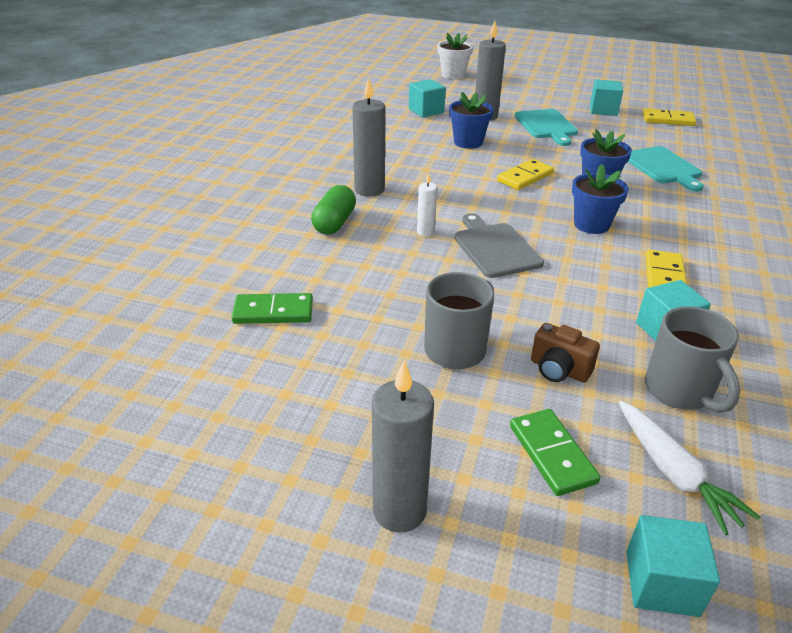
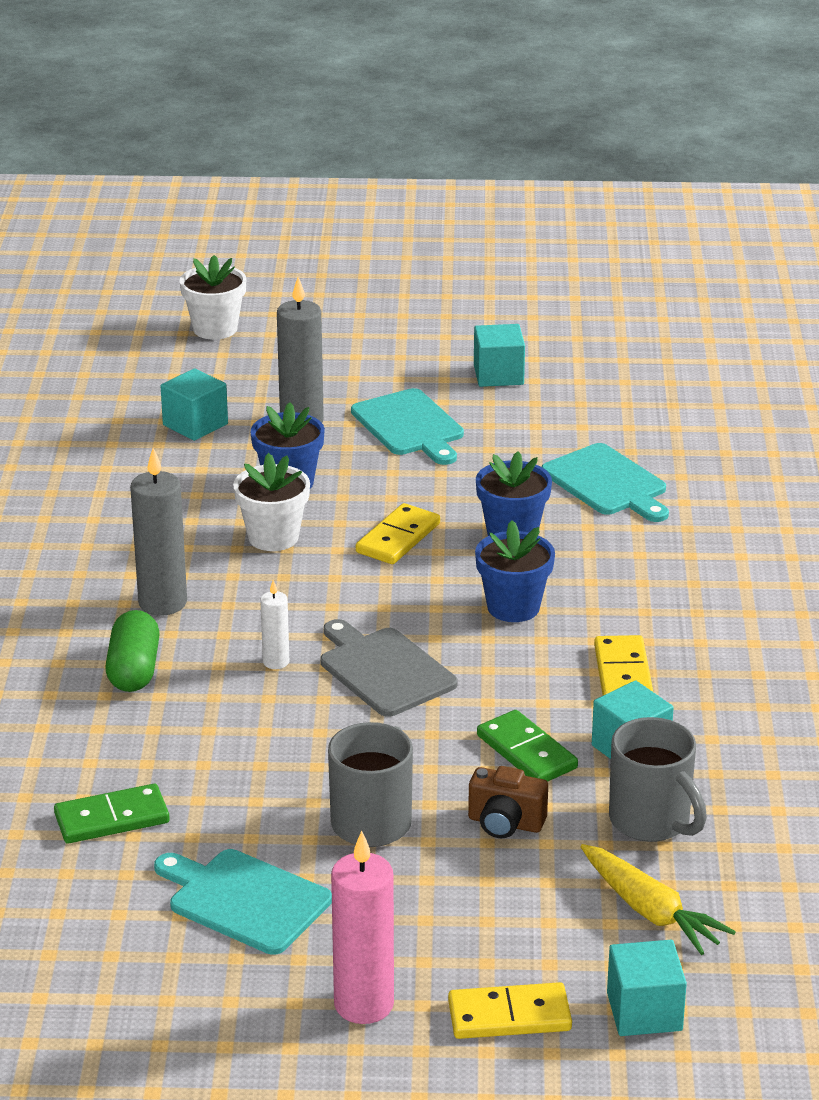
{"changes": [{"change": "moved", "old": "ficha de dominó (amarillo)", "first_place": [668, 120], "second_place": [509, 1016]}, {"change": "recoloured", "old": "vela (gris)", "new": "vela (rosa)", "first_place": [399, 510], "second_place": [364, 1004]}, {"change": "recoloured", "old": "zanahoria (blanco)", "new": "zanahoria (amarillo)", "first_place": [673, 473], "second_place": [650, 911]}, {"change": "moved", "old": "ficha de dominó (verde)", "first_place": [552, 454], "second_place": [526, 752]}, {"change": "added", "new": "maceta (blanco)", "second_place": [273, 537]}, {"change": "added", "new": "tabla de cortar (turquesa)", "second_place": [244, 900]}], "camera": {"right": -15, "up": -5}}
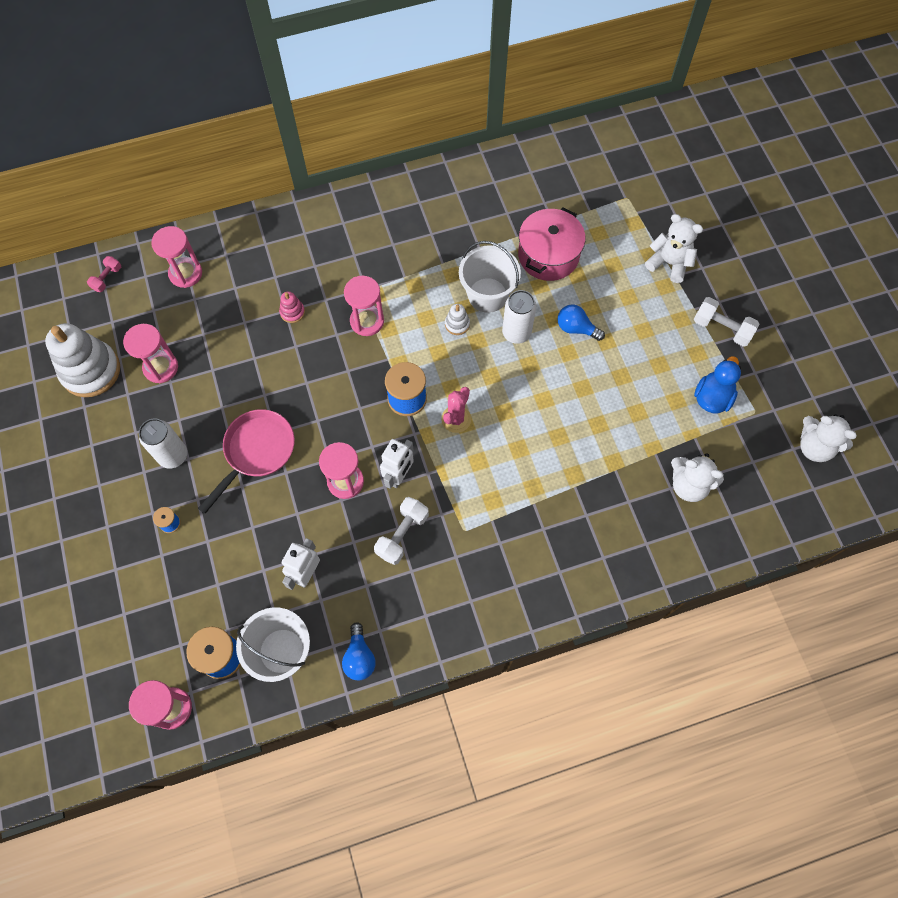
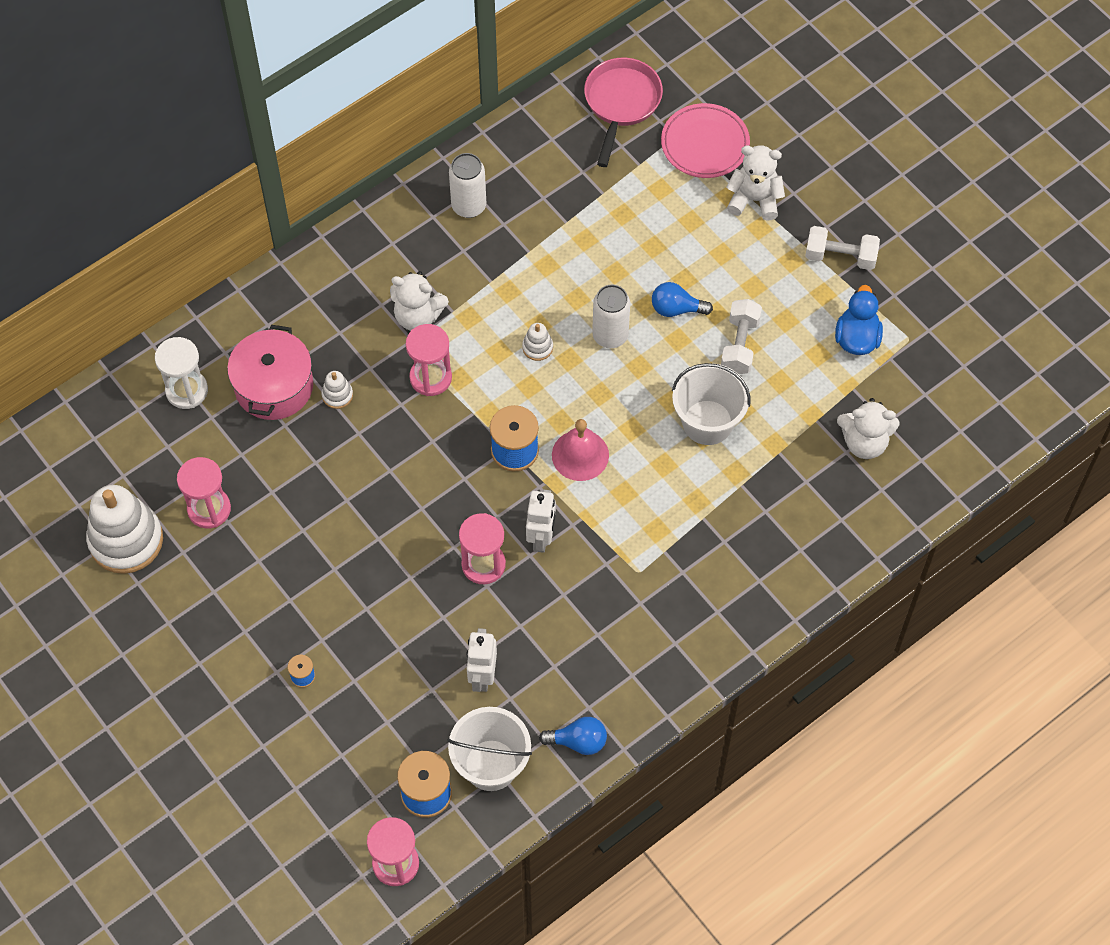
{"changes": [{"change": "moved", "old": "olla (rosa)", "first_place": [548, 255], "second_place": [274, 386]}, {"change": "recoloured", "old": "reloj de arena (rosa)", "new": "reloj de arena (blanco)", "first_place": [185, 273], "second_place": [187, 390]}, {"change": "moved", "old": "balde (blanco)", "first_place": [487, 295], "second_place": [707, 422]}, {"change": "removed", "old": "mancuerna (rosa)", "first_place": [107, 278]}, {"change": "recoloured", "old": "juguete apilable (rosa)", "new": "juguete apilable (blanco)", "first_place": [292, 312], "second_place": [337, 395]}, {"change": "replaced", "old": "cactus (rosa)", "new": "campana (rosa)", "first_place": [456, 419], "second_place": [580, 455]}, {"change": "moved", "old": "sartén (rosa)", "first_place": [256, 452], "second_place": [621, 103]}, {"change": "moved", "old": "osito (blanco)", "first_place": [814, 447], "second_place": [418, 316]}, {"change": "moved", "old": "lata (blanco)", "first_place": [173, 455], "second_place": [469, 206]}, {"change": "moved", "old": "mancuerna (blanco)", "first_place": [402, 534], "second_place": [740, 345]}, {"change": "turned", "old": "bombilla (azul)", "first_place": [359, 657], "second_place": [578, 741], "degrees": -60}, {"change": "added", "new": "plato (rosa)", "second_place": [705, 144]}], "camera": {"right": -20, "up": -5}}
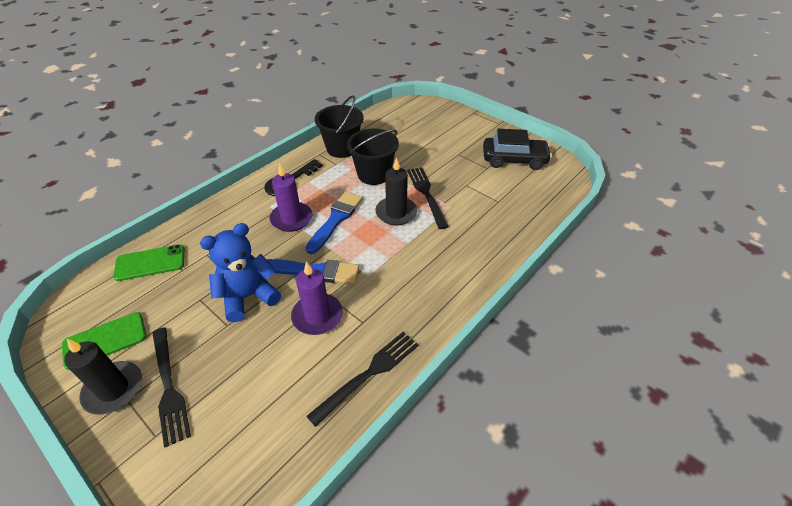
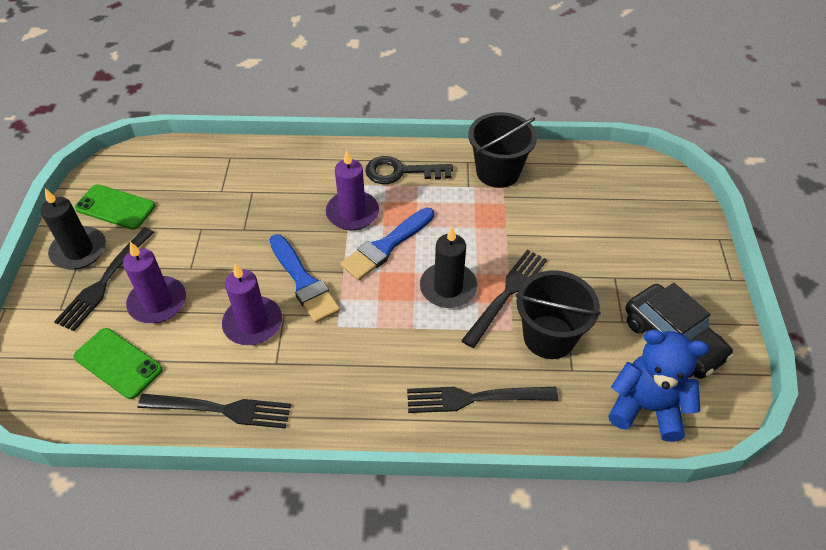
{"changes": [{"change": "moved", "old": "balde (negro)", "first_place": [374, 174], "second_place": [549, 337]}, {"change": "turned", "old": "pincel (azul)", "first_place": [335, 219], "second_place": [386, 246], "degrees": 150}, {"change": "moved", "old": "osito (azul)", "first_place": [248, 297], "second_place": [646, 407]}, {"change": "moved", "old": "móvil (verde)", "first_place": [150, 263], "second_place": [118, 363]}, {"change": "added", "new": "vela (morado)", "second_place": [157, 302]}, {"change": "added", "new": "tenedor (negro)", "second_place": [474, 398]}], "camera": {"right": 50, "up": 5}}
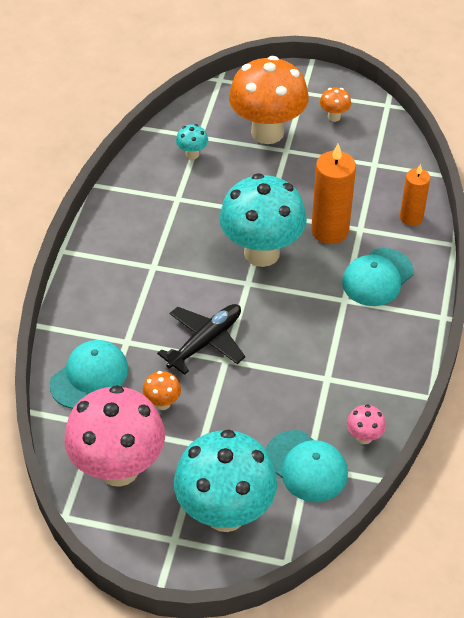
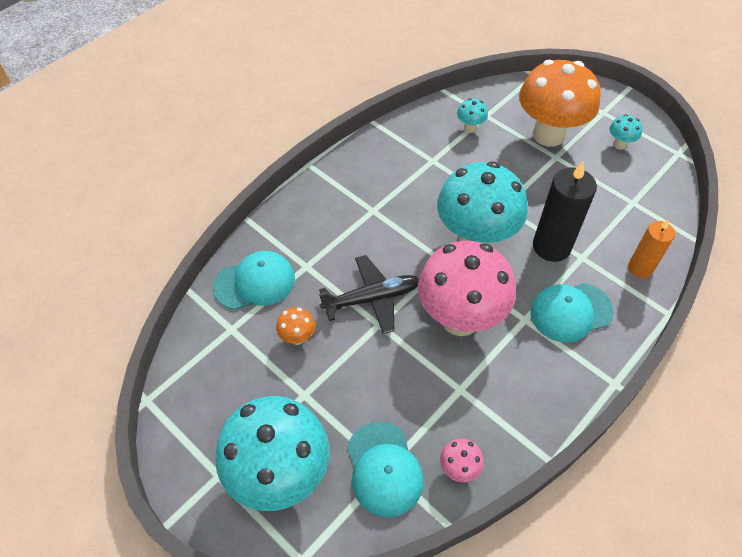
{"changes": [{"change": "recoloured", "old": "seta (naranja)", "new": "seta (turquesa)", "first_place": [334, 117], "second_place": [619, 144]}, {"change": "recoloured", "old": "vela (naranja)", "new": "vela (negro)", "first_place": [330, 231], "second_place": [551, 246]}, {"change": "moved", "old": "seta (rosa)", "first_place": [119, 468], "second_place": [460, 319]}], "camera": {"right": 30, "up": 5}}
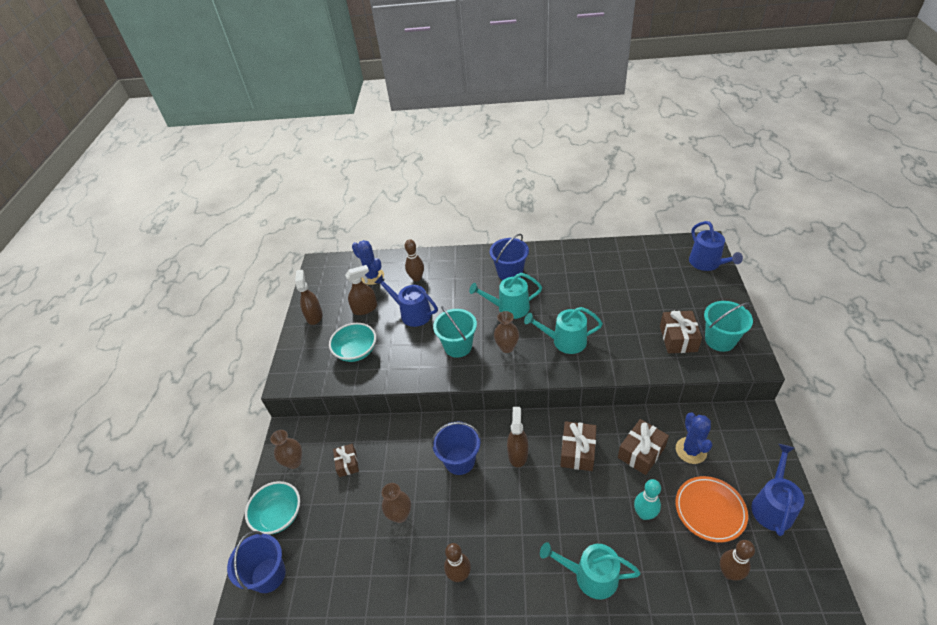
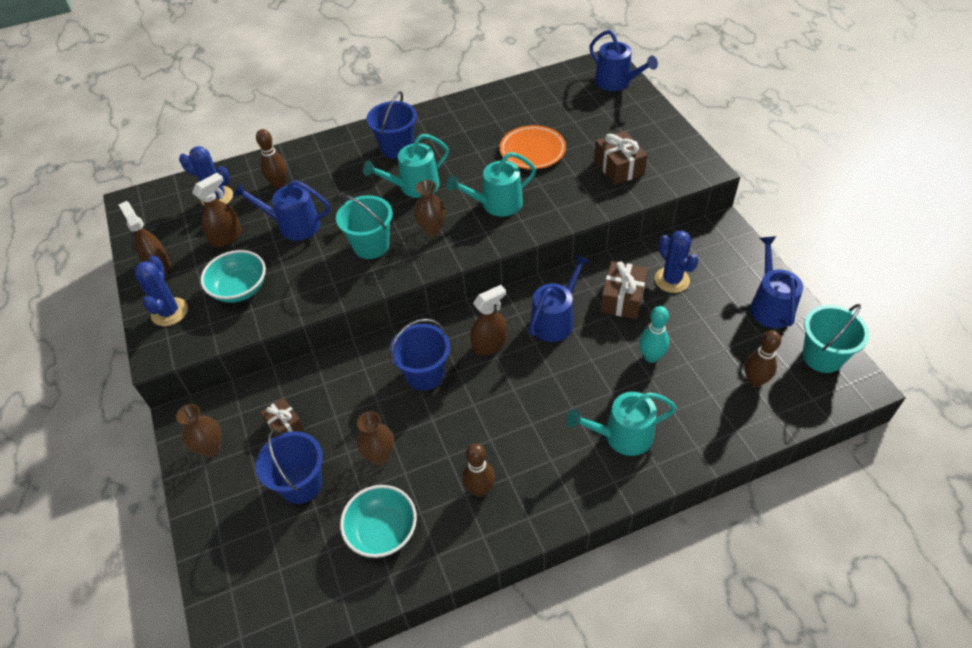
{"changes": [{"change": "moved", "old": "balde (turquesa)", "first_place": [720, 340], "second_place": [822, 356]}, {"change": "turned", "old": "pulverizador (marrón)", "first_place": [518, 454], "second_place": [489, 344], "degrees": 75}, {"change": "replaced", "old": "regalo (marrón)", "new": "regadera (azul)", "first_place": [577, 451], "second_place": [555, 320]}, {"change": "moved", "old": "plato (naranja)", "first_place": [710, 510], "second_place": [532, 151]}, {"change": "moved", "old": "cuenco (turquesa)", "first_place": [279, 515], "second_place": [382, 531]}, {"change": "moved", "old": "balde (azul)", "first_place": [268, 575], "second_place": [301, 484]}, {"change": "added", "new": "cactus (azul)", "second_place": [169, 312]}], "camera": {"right": -25, "up": 5}}
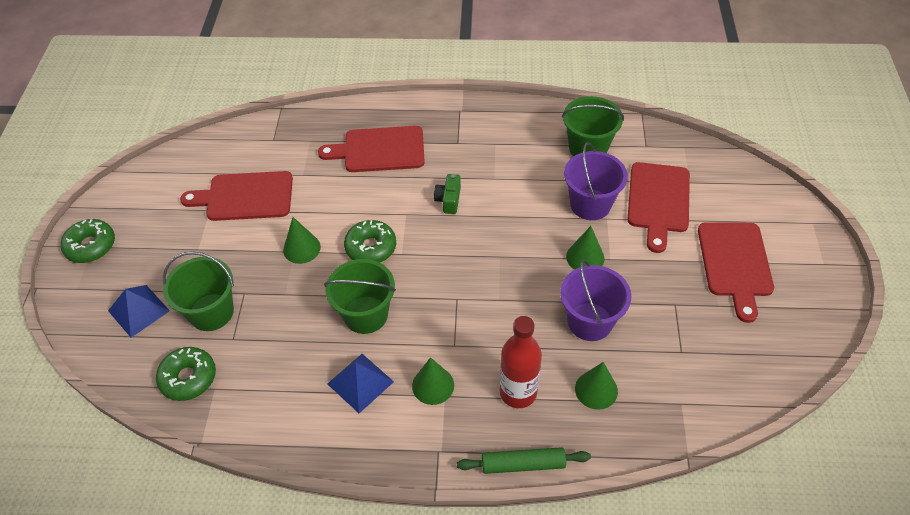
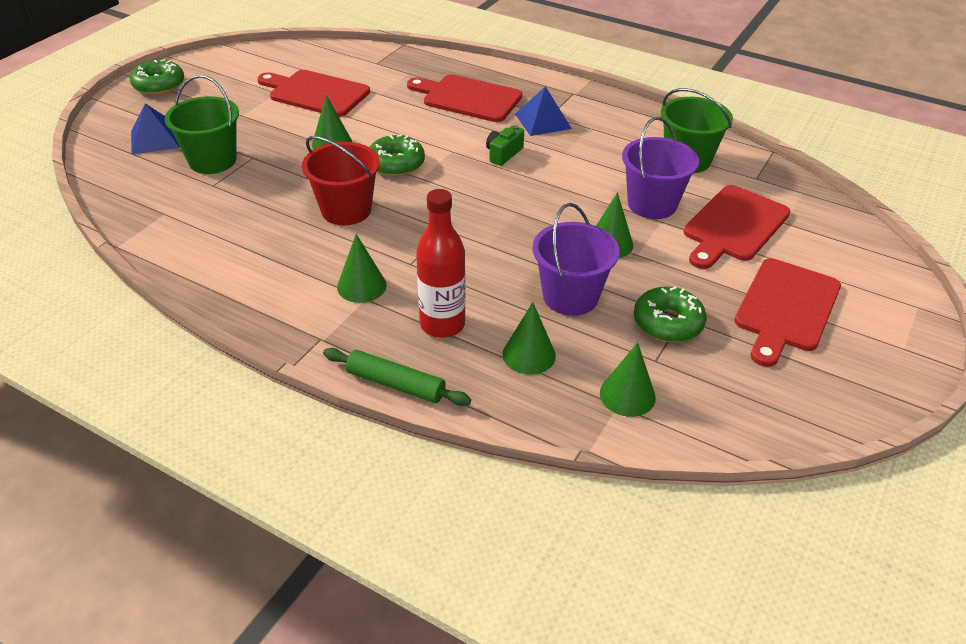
{"changes": [{"change": "recoloured", "old": "balde (verde)", "new": "balde (rojo)", "first_place": [365, 315], "second_place": [346, 210]}, {"change": "moved", "old": "rosquilla (verde)", "first_place": [188, 378], "second_place": [668, 323]}, {"change": "moved", "old": "pirámide (azul)", "first_place": [360, 382], "second_place": [542, 121]}, {"change": "added", "new": "cono (verde)", "second_place": [627, 395]}], "camera": {"right": 25, "up": -10}}
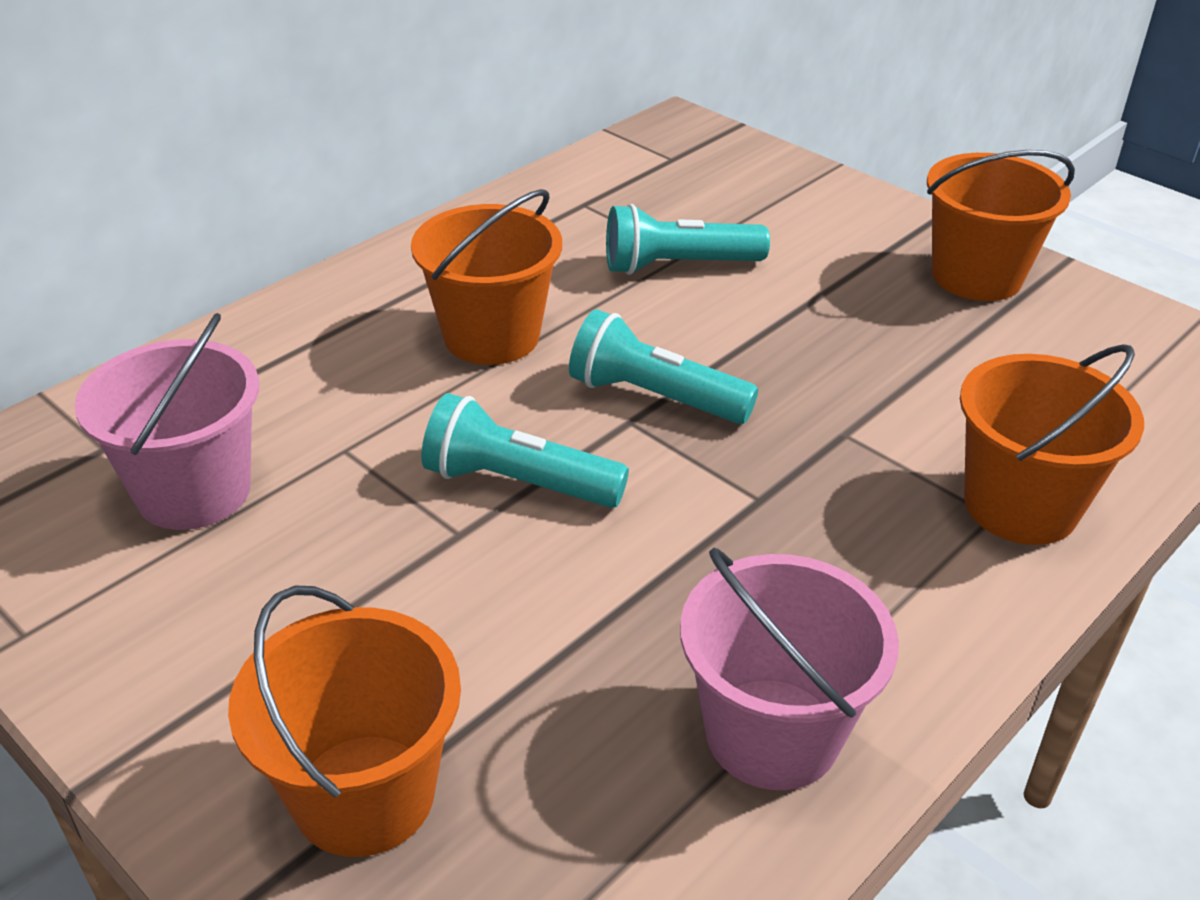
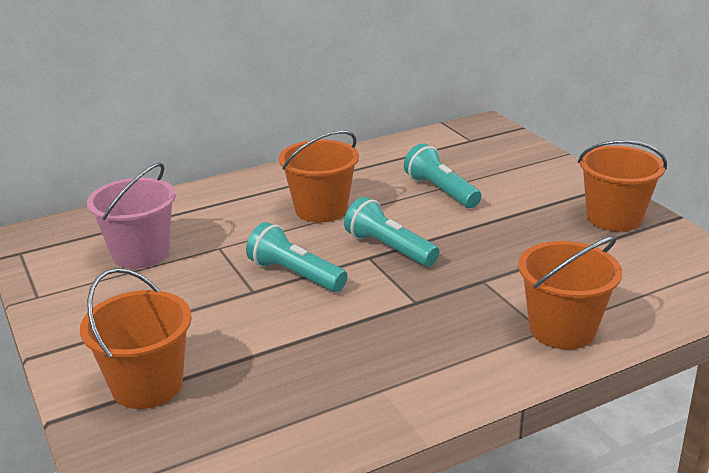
{"changes": [{"change": "turned", "old": "lámpara de mano (turquesa)", "first_place": [677, 266], "second_place": [440, 191], "degrees": 45}, {"change": "removed", "old": "balde (rosa)", "first_place": [772, 733]}], "camera": {"right": 20, "up": -10}}
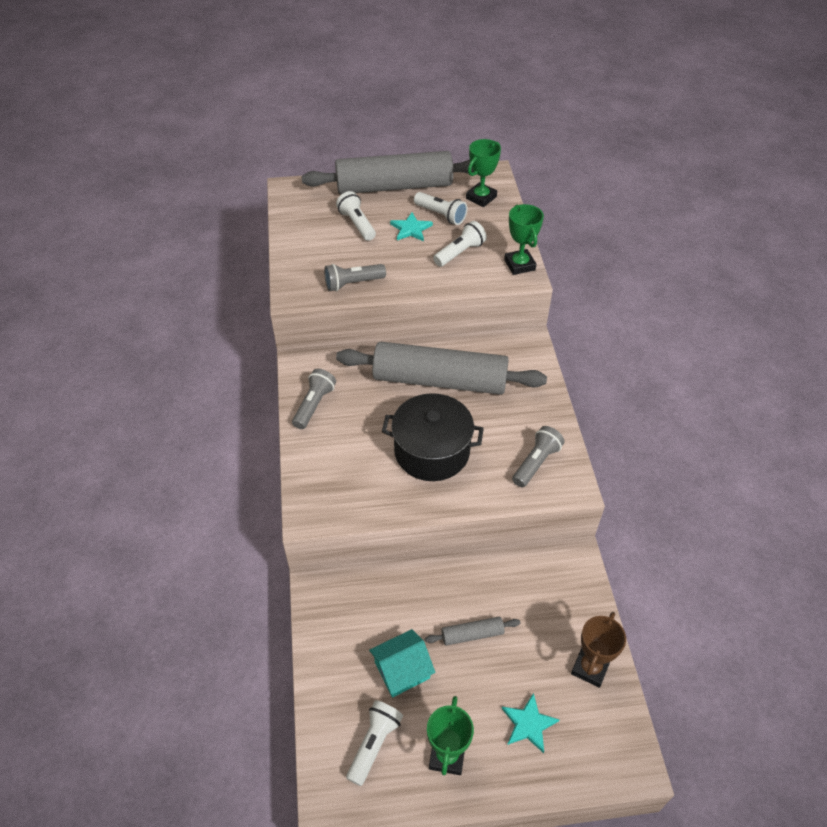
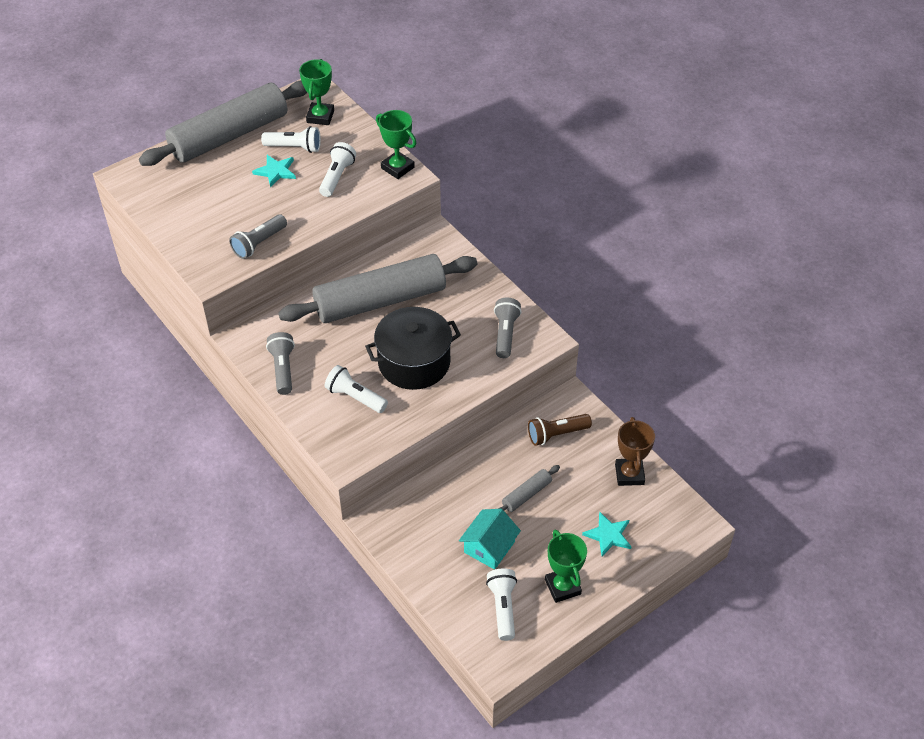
{"changes": [{"change": "moved", "old": "lámpara de mano (blanco)", "first_place": [357, 224], "second_place": [355, 397]}, {"change": "added", "new": "lámpara de mano (marrón)", "second_place": [556, 434]}], "camera": {"right": -30, "up": 0}}
